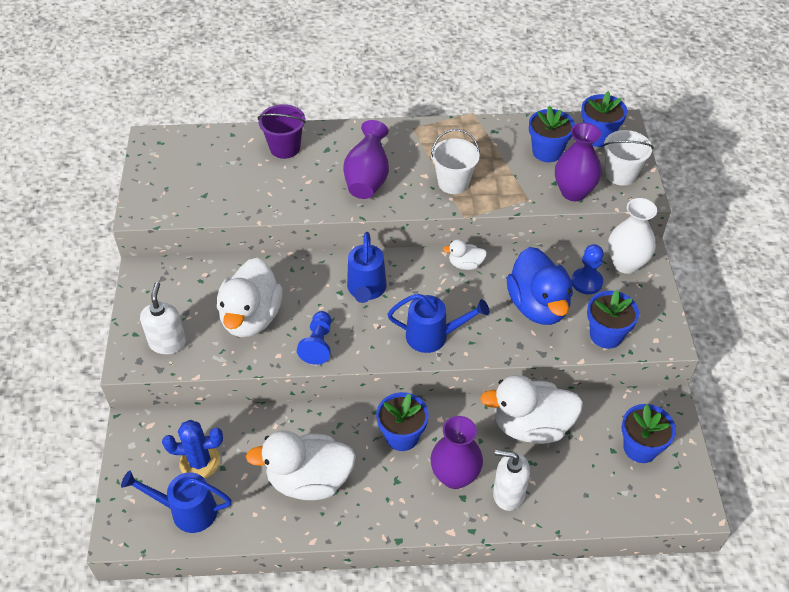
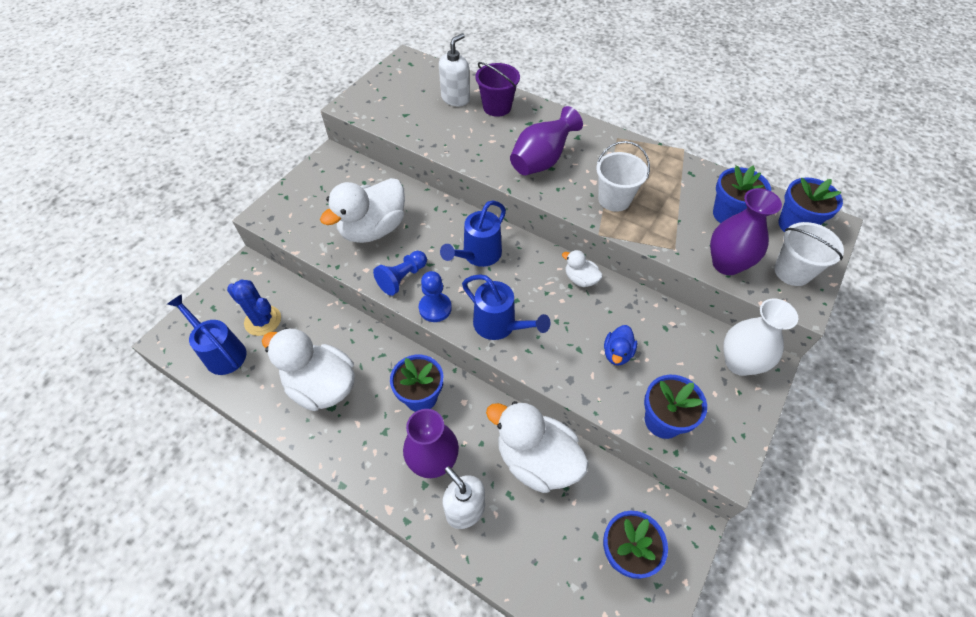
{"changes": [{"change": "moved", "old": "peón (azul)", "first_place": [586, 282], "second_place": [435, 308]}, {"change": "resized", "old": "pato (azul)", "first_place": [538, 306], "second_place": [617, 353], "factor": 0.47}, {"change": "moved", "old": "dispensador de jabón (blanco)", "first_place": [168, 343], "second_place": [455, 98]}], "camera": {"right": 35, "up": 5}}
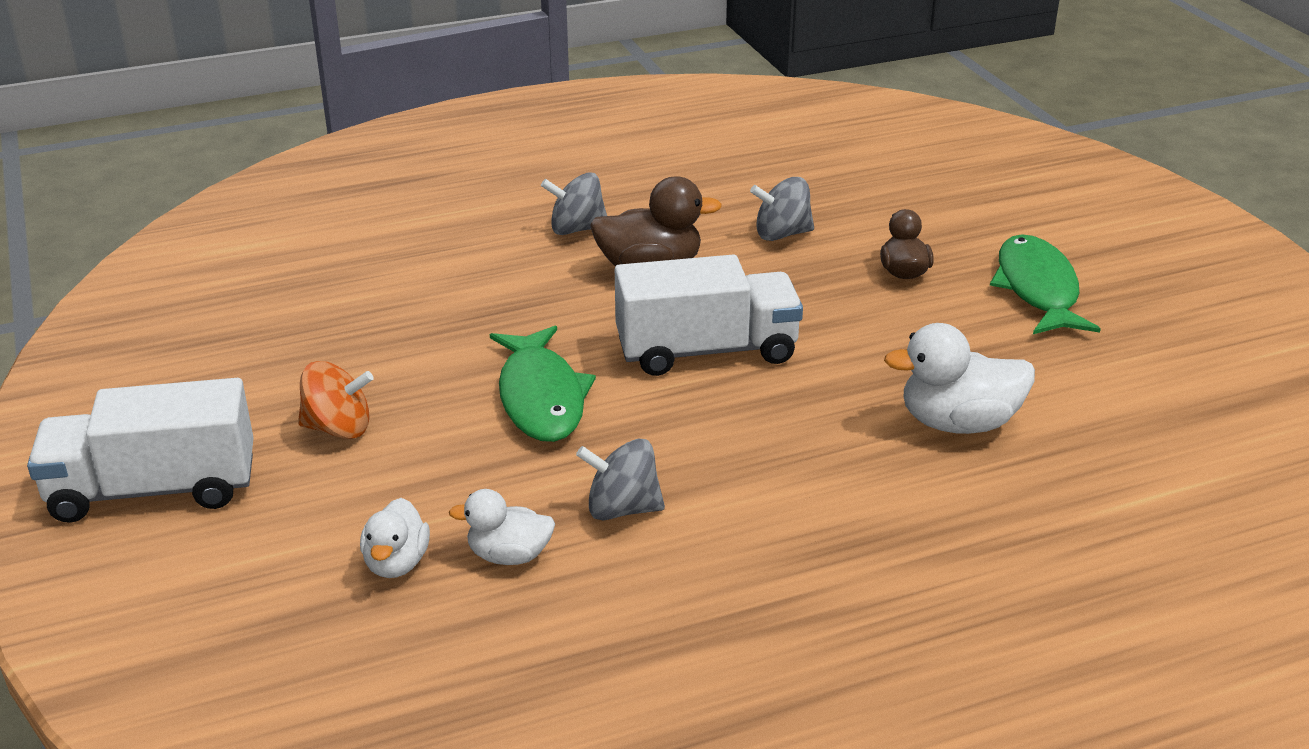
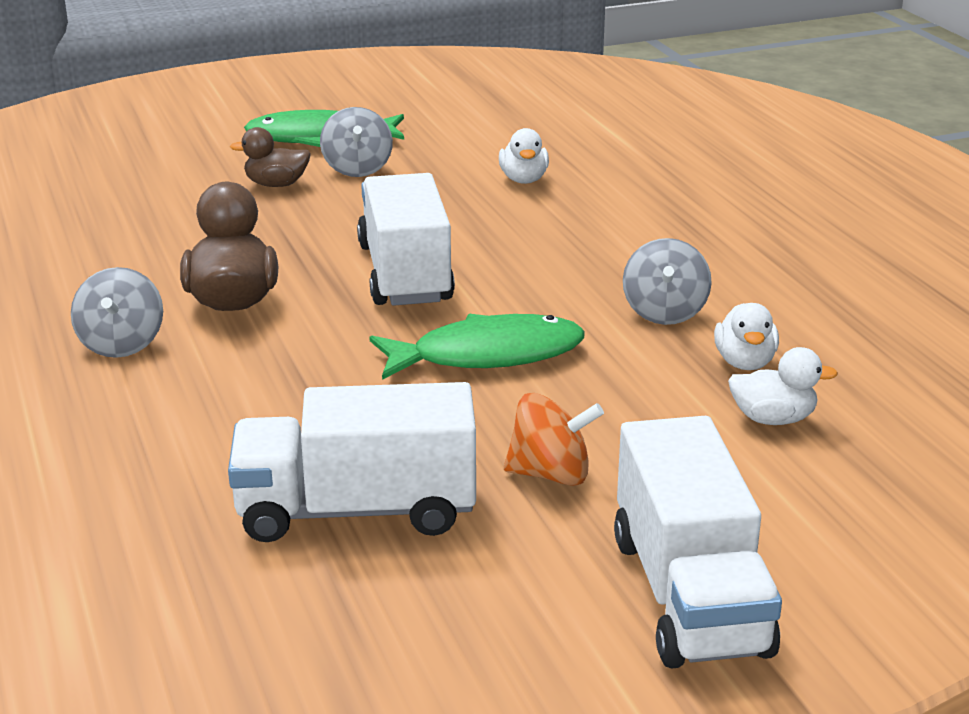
{"changes": [{"change": "moved", "old": "peonza (gris)", "first_place": [781, 234], "second_place": [357, 169]}, {"change": "resized", "old": "pato (blanco)", "first_place": [958, 423], "second_place": [524, 179], "factor": 0.62}, {"change": "turned", "old": "peonza (naranja)", "first_place": [338, 428], "second_place": [551, 474], "degrees": 90}, {"change": "added", "new": "camión (blanco)", "second_place": [357, 510]}], "camera": {"right": -90, "up": -5}}
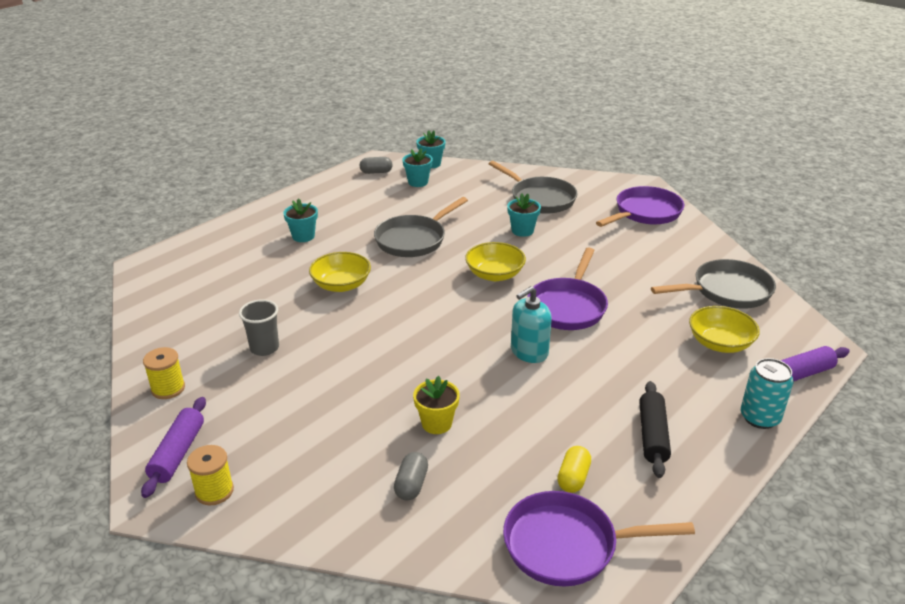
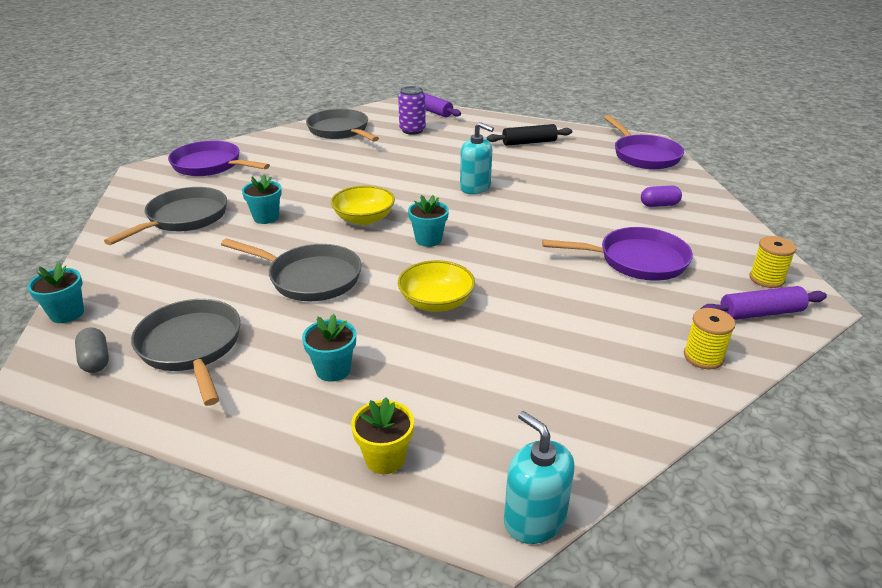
{"changes": [{"change": "moved", "old": "maceta (turquesa)", "first_place": [418, 182], "second_place": [428, 239]}, {"change": "moved", "old": "sartén (morado)", "first_place": [568, 306], "second_place": [636, 260]}, {"change": "removed", "old": "vaso (gris)", "first_place": [264, 348]}, {"change": "replaced", "old": "cuenco (amarillo)", "new": "lata (morado)", "first_place": [720, 343], "second_place": [412, 130]}, {"change": "removed", "old": "lata (turquesa)", "first_place": [760, 418]}, {"change": "moved", "old": "maceta (amarillo)", "first_place": [436, 423], "second_place": [385, 458]}, {"change": "removed", "old": "cápsula (amarillo)", "first_place": [573, 478]}, {"change": "recoloured", "old": "cápsula (gris)", "new": "cápsula (morado)", "first_place": [411, 485], "second_place": [659, 205]}, {"change": "added", "new": "sartén (gris)", "second_place": [192, 347]}, {"change": "added", "new": "dispensador de jabón (turquesa)", "second_place": [534, 519]}], "camera": {"right": -110, "up": 0}}
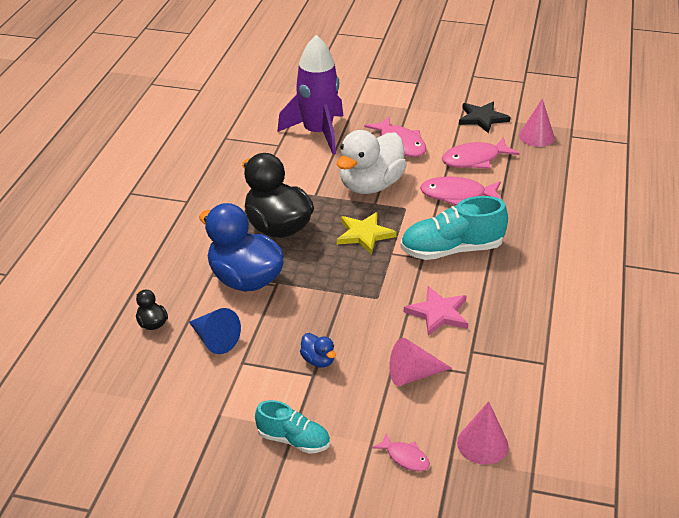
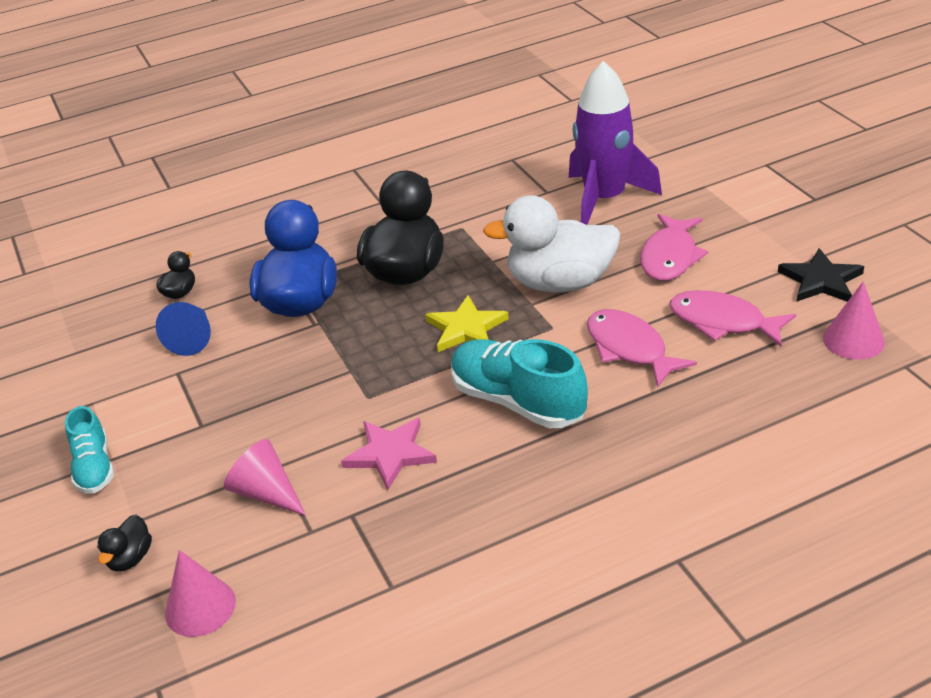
{"changes": [{"change": "removed", "old": "pato (azul)", "first_place": [318, 360]}, {"change": "replaced", "old": "pez (rosa)", "new": "pato (negro)", "first_place": [405, 457], "second_place": [130, 558]}], "camera": {"right": 55, "up": 0}}
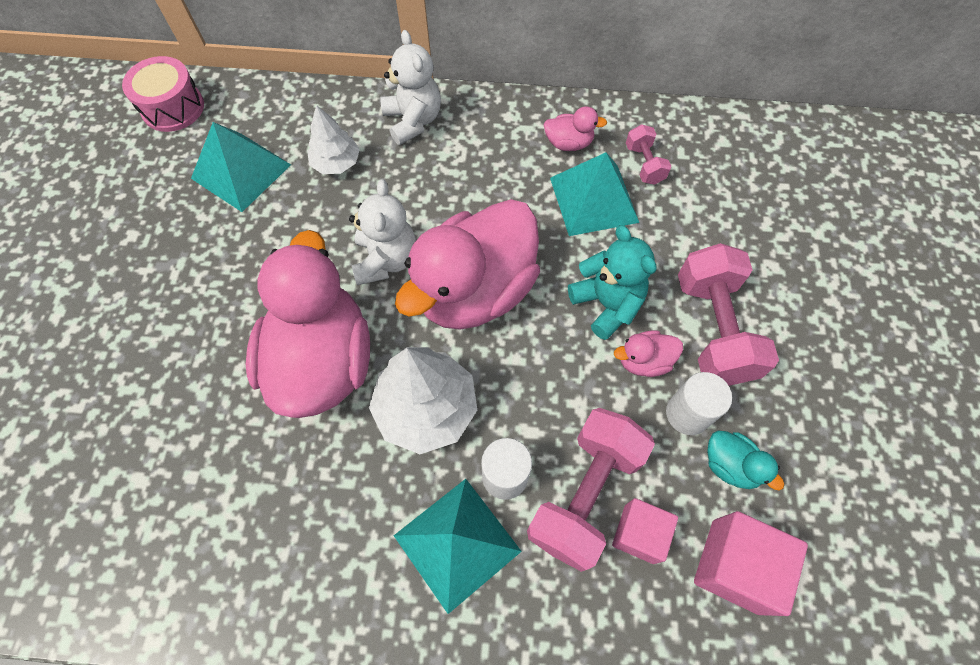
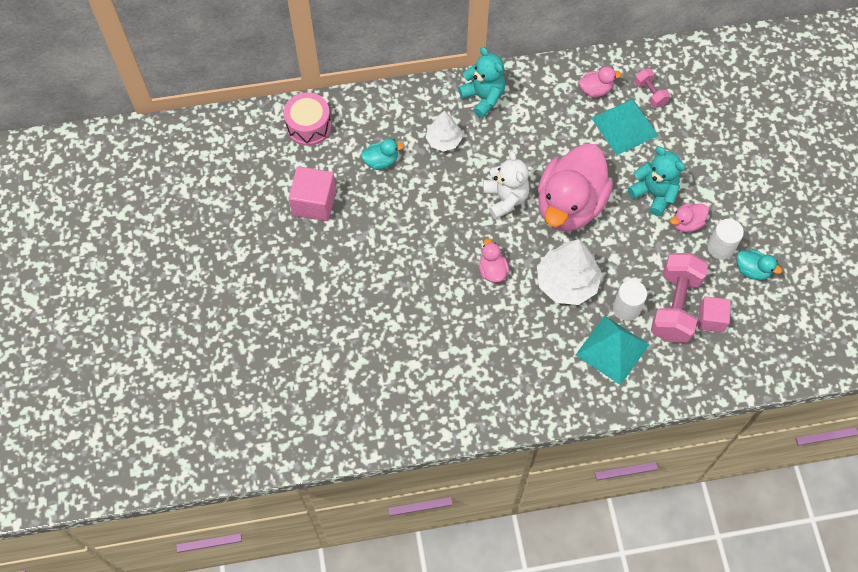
{"changes": [{"change": "recoloured", "old": "osito (blanco)", "new": "osito (turquesa)", "first_place": [413, 121], "second_place": [483, 97]}, {"change": "replaced", "old": "pirámide (turquesa)", "new": "pato (turquesa)", "first_place": [241, 171], "second_place": [381, 161]}, {"change": "resized", "old": "pato (rosa)", "first_place": [322, 360], "second_place": [492, 270], "factor": 0.41}, {"change": "removed", "old": "mancuerna (rosa)", "first_place": [713, 329]}, {"change": "moved", "old": "cubo (rosa)", "first_place": [735, 566], "second_place": [314, 203]}], "camera": {"right": -15, "up": 0}}
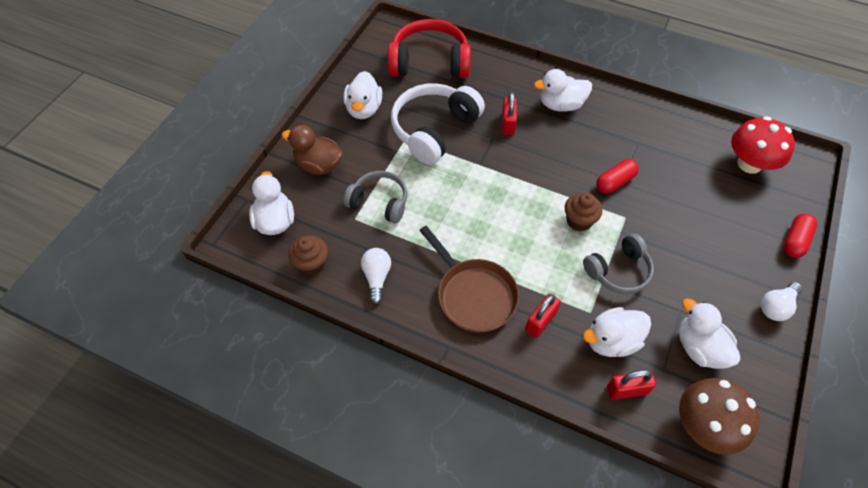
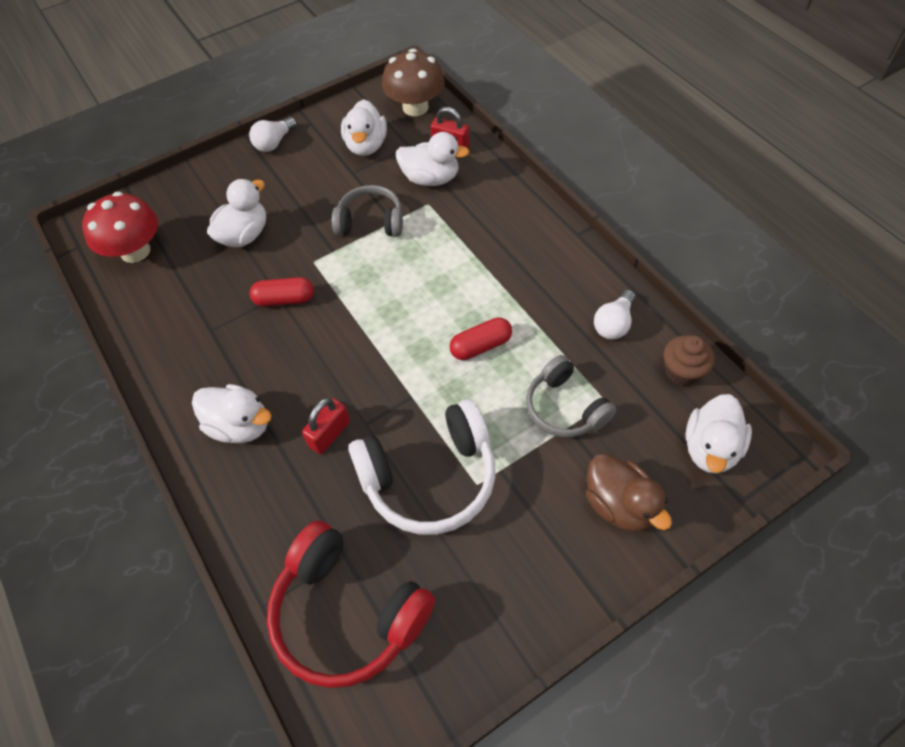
{"changes": [{"change": "moved", "old": "pato (blanco)", "first_place": [364, 109], "second_place": [244, 235]}, {"change": "removed", "old": "magdalena (marrón)", "first_place": [579, 221]}, {"change": "moved", "old": "cápsula (rojo)", "first_place": [795, 241], "second_place": [481, 346]}, {"change": "removed", "old": "sartén (marrón)", "first_place": [473, 295]}, {"change": "turned", "old": "bombilla (blanco)", "first_place": [776, 307], "second_place": [274, 143], "degrees": 135}, {"change": "removed", "old": "candado (rojo)", "first_place": [540, 321]}], "camera": {"right": -145, "up": 0}}
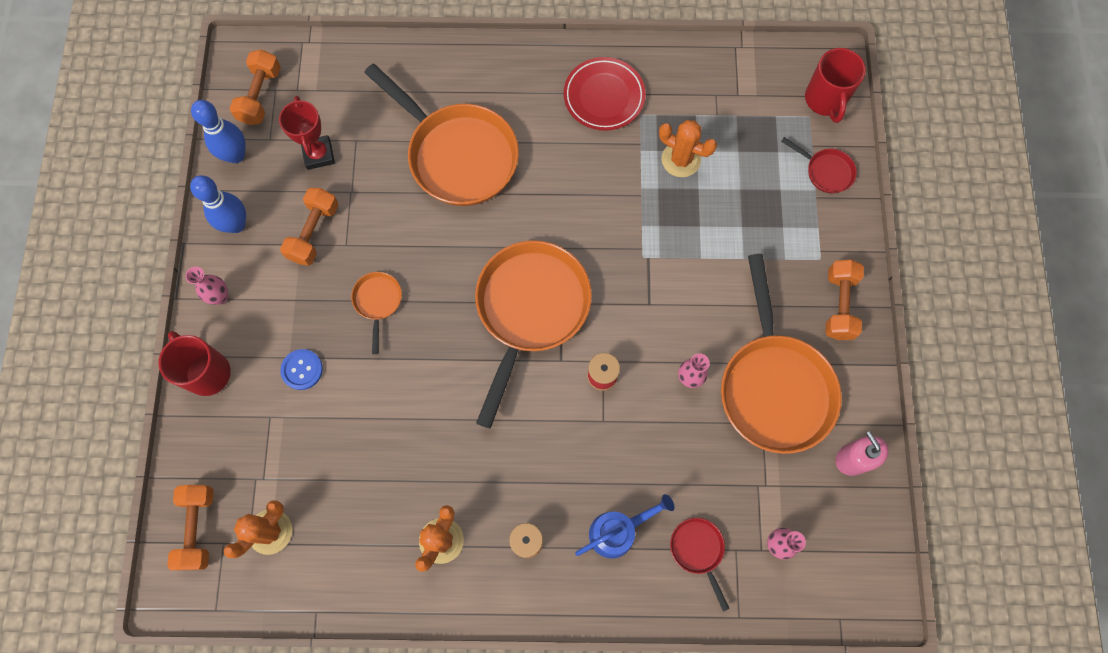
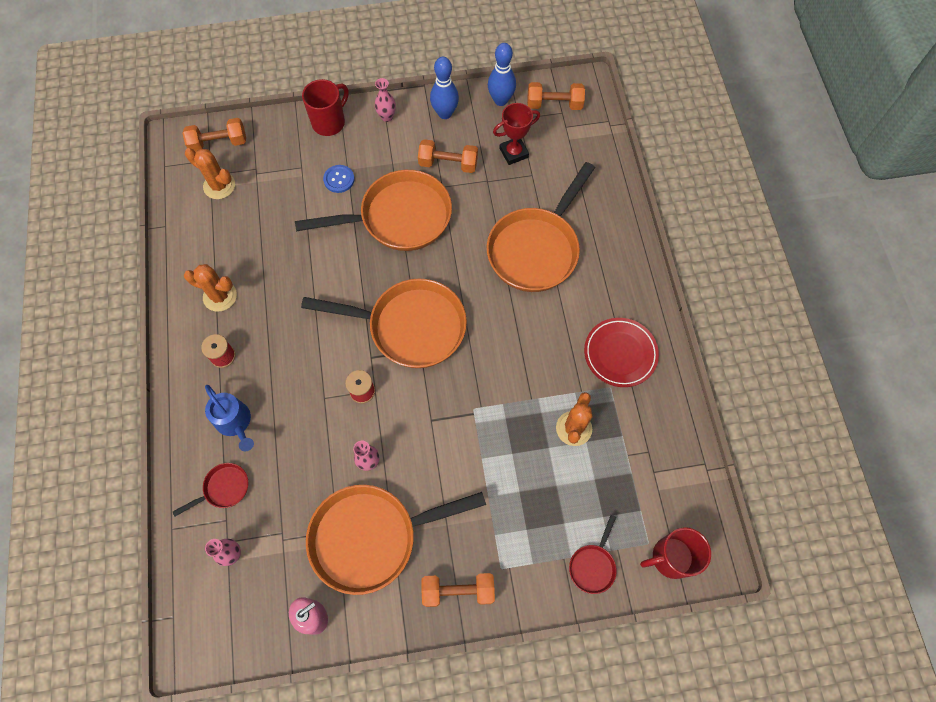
{"changes": [{"change": "resized", "old": "sartén (naranja)", "first_place": [378, 302], "second_place": [399, 217], "factor": 2.28}], "camera": {"right": 80, "up": -5}}
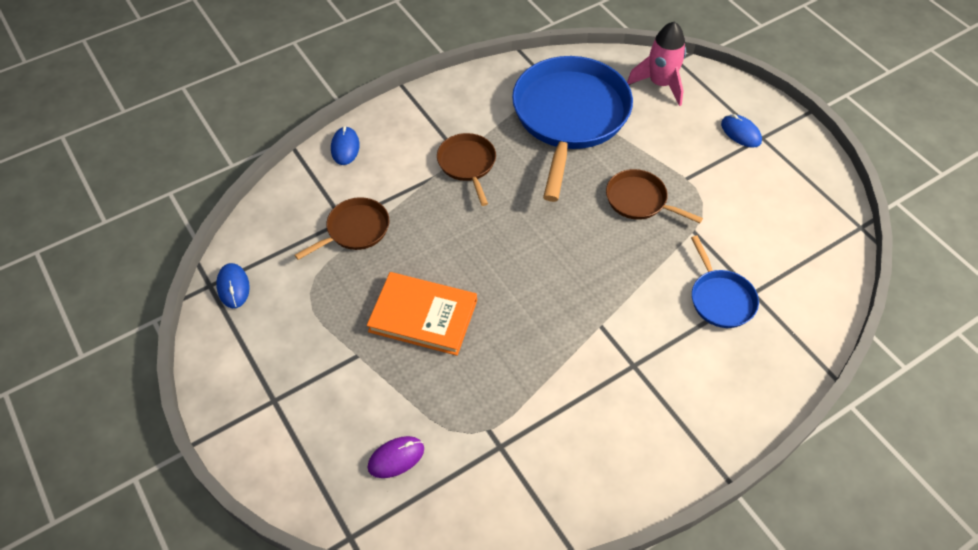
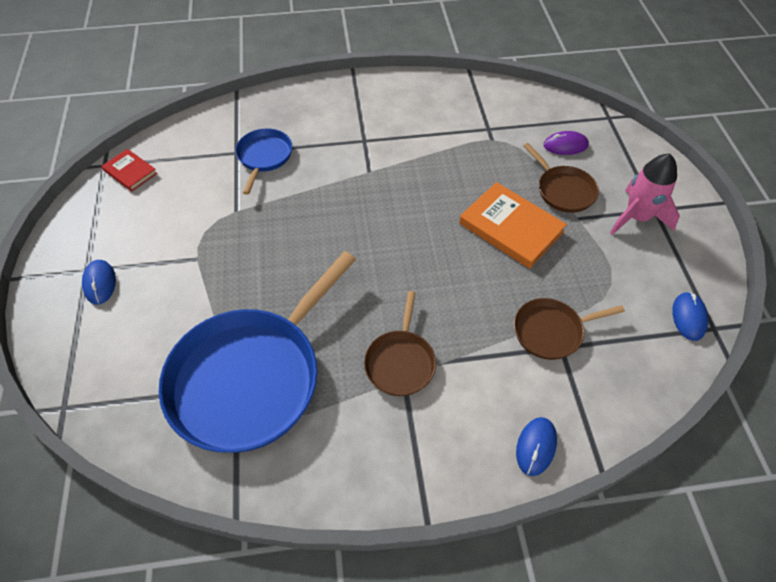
{"changes": [{"change": "moved", "old": "cohete (rosa)", "first_place": [660, 84], "second_place": [637, 217]}, {"change": "moved", "old": "sartén (marrón)", "first_place": [639, 200], "second_place": [563, 190]}, {"change": "added", "new": "libro (rojo)", "second_place": [130, 172]}], "camera": {"right": -155, "up": 0}}
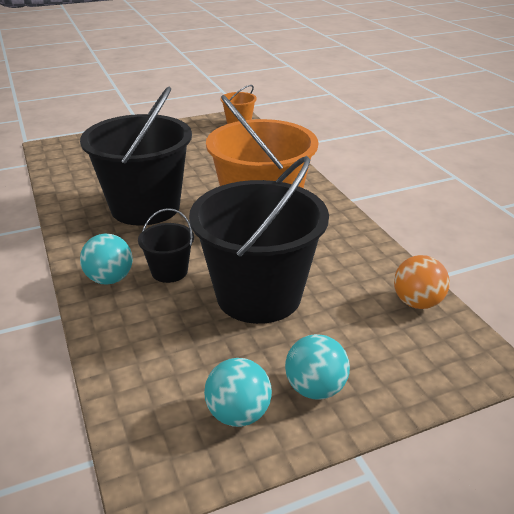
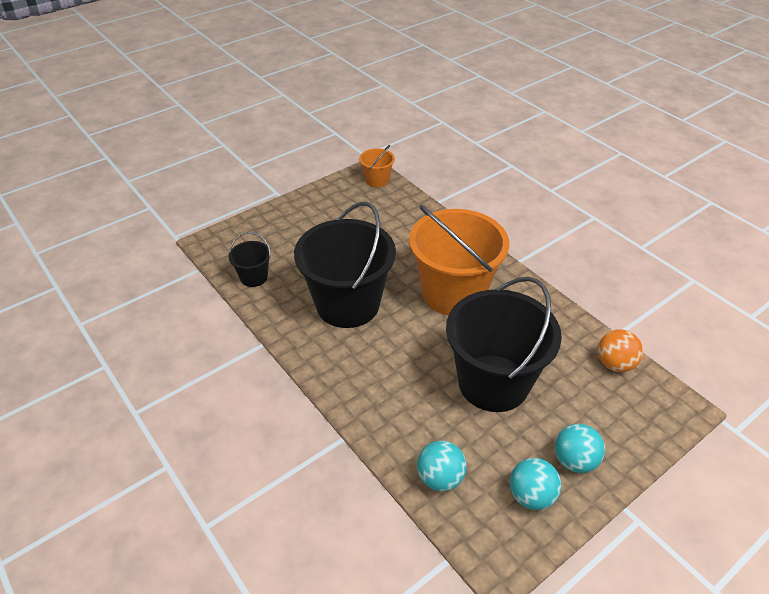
{"changes": [{"change": "moved", "old": "balde (negro)", "first_place": [169, 271], "second_place": [254, 277]}, {"change": "moved", "old": "pelota (turquesa)", "first_place": [110, 279], "second_place": [440, 478]}], "camera": {"right": -15, "up": 10}}
